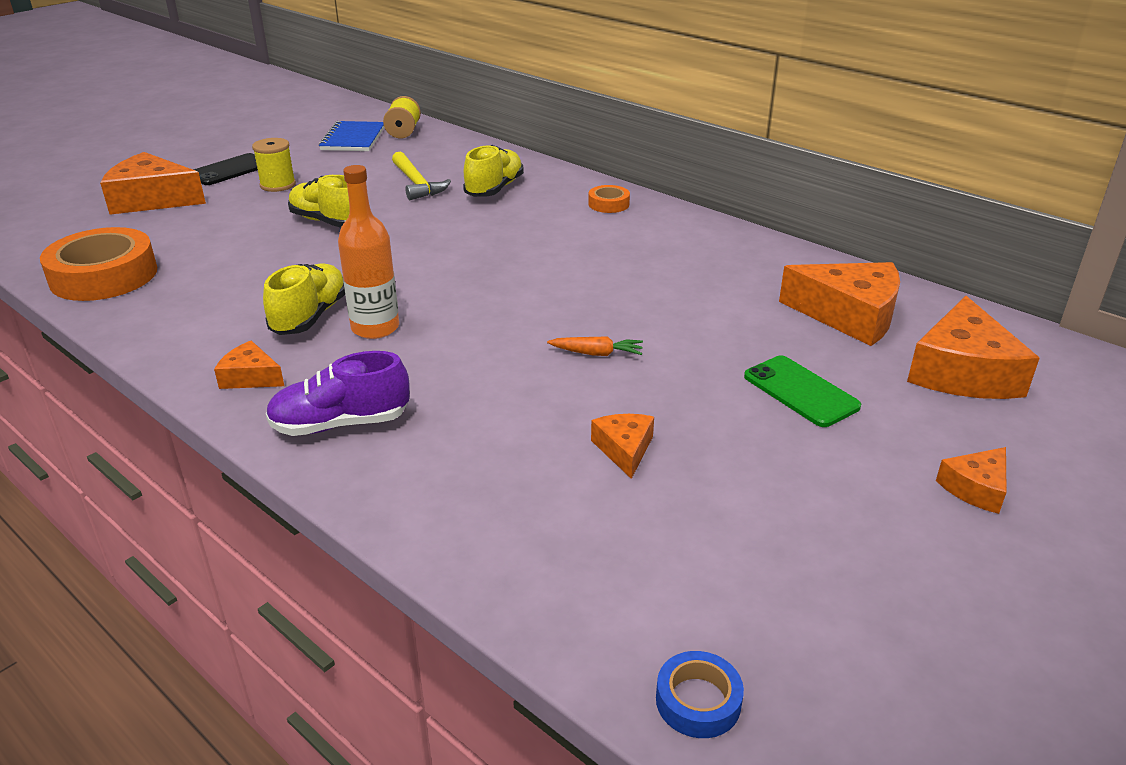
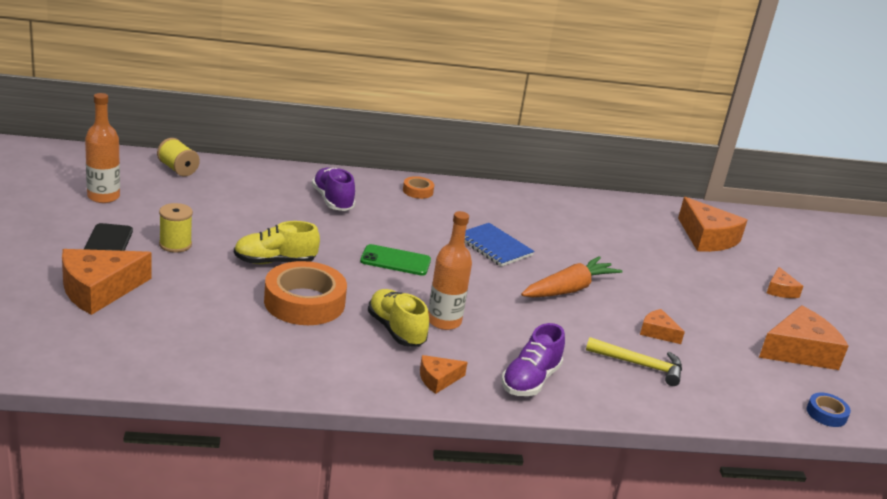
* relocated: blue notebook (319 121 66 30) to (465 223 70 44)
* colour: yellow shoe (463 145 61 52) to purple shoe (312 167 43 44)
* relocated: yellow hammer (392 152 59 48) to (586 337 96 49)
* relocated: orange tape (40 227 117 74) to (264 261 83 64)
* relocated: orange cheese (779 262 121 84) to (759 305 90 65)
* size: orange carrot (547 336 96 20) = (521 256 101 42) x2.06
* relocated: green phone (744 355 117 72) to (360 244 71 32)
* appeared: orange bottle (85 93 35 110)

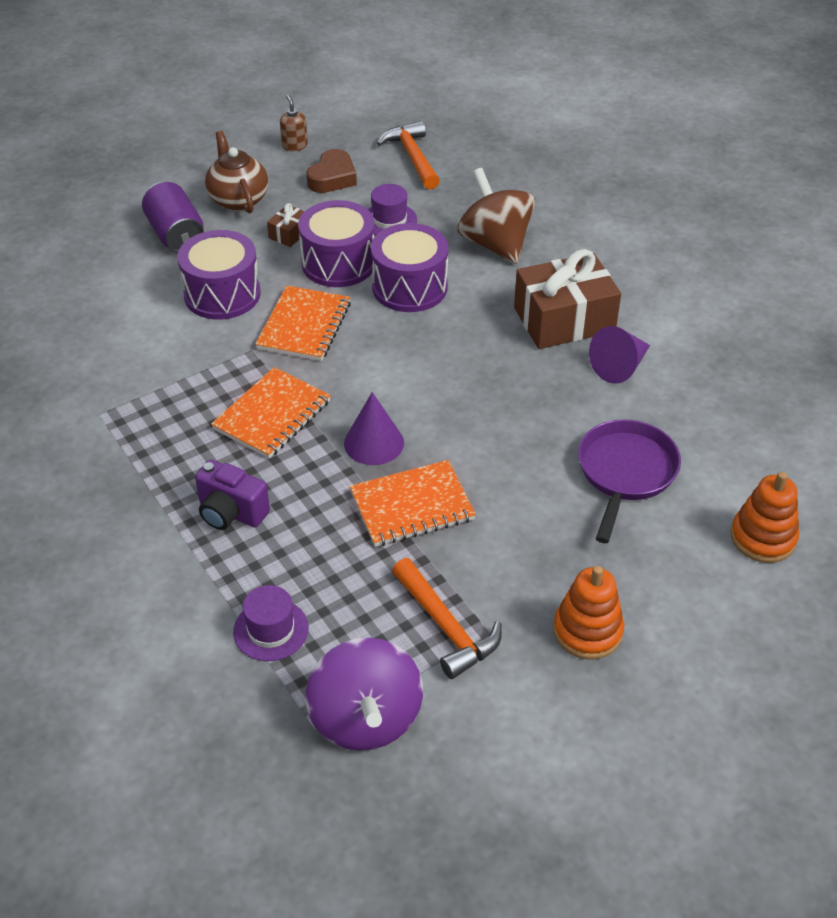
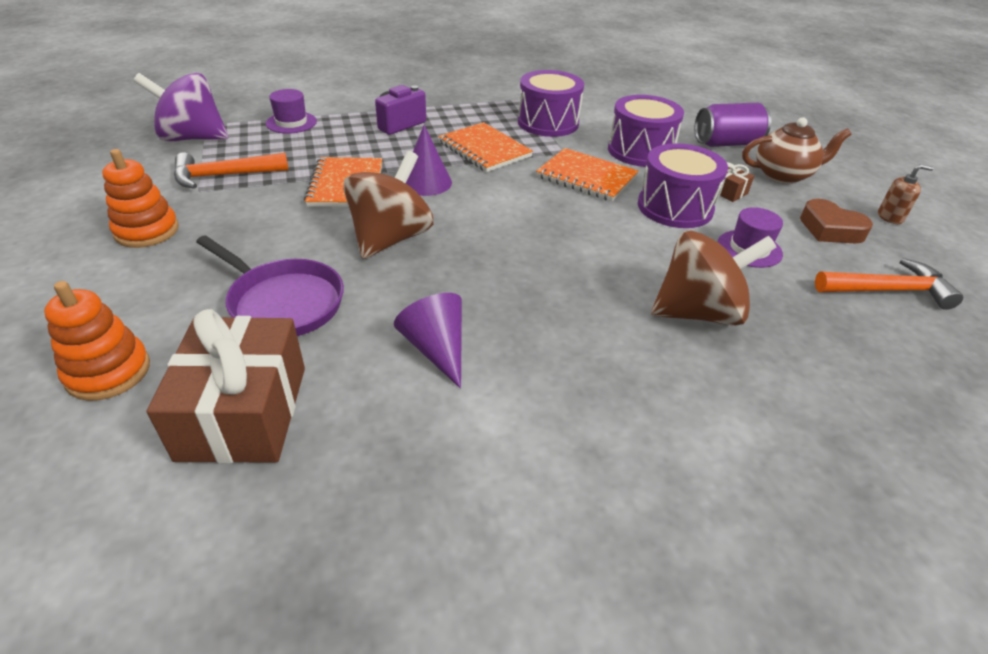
* relocated: purple drum (371 223 77 89) to (518 70 66 67)
* relocated: brown gift (514 249 107 100) to (147 309 158 155)
* appeared: brown spinning top (343 151 90 108)

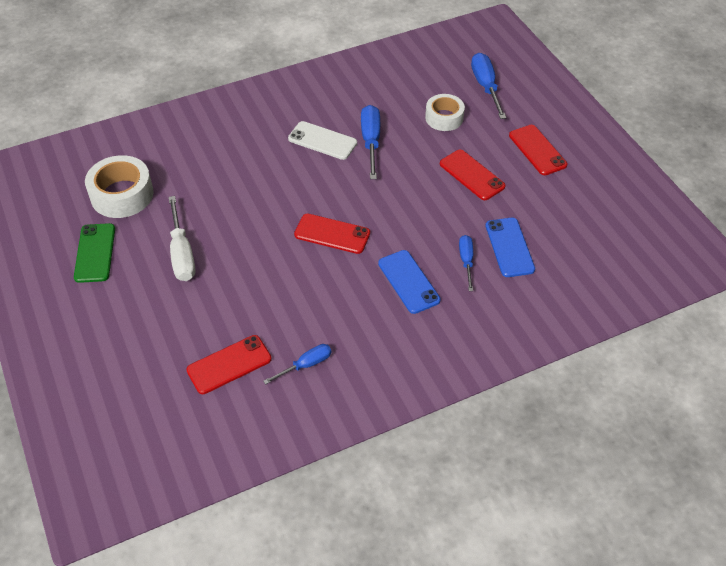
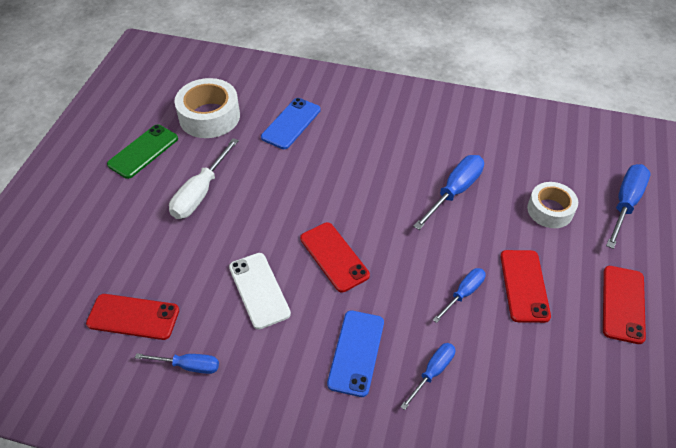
* relocated: white phone (288 121 69 39) to (229 253 62 76)
* relocated: blue phone (486 218 49 59) to (261 98 60 51)
* appeared: blue screwdriver (433 268 53 55)

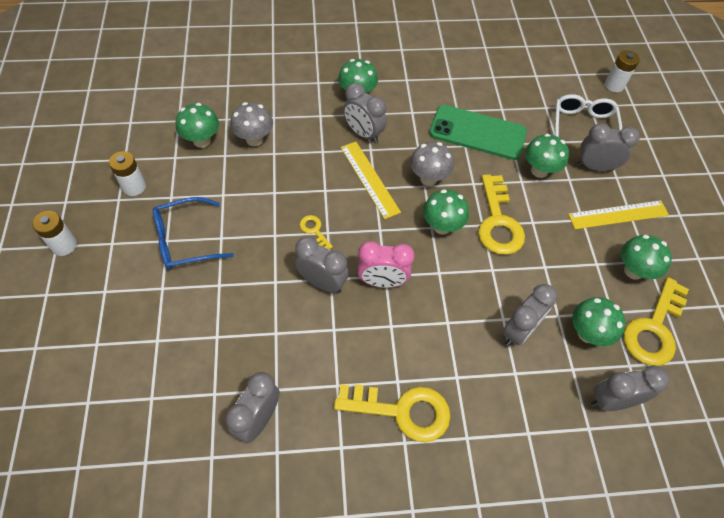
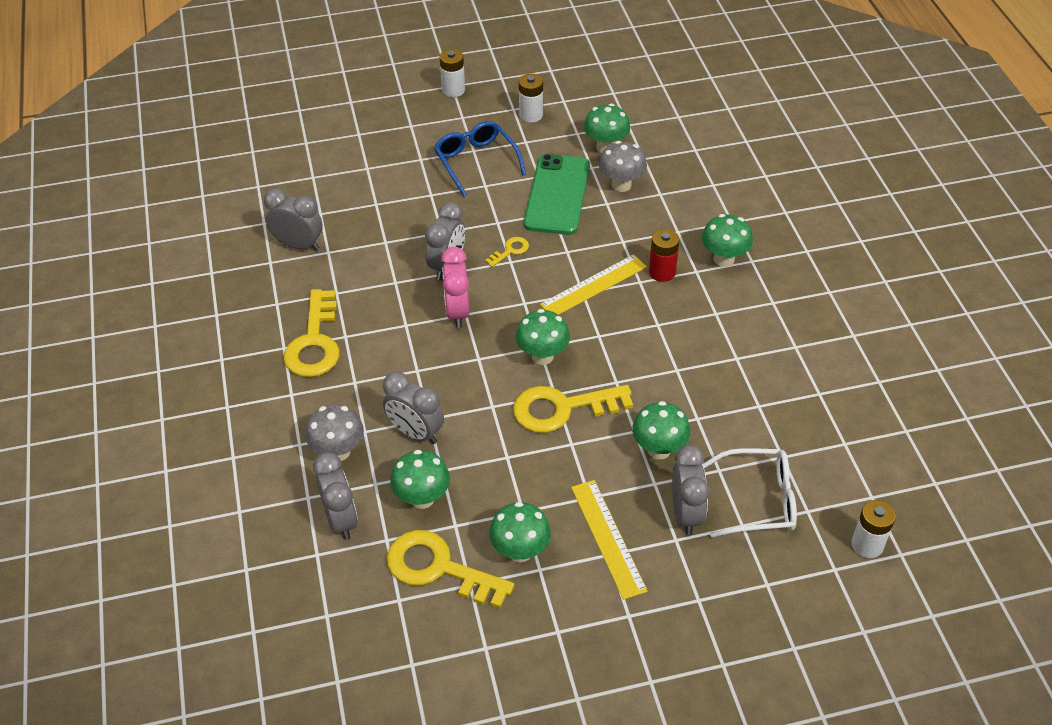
* exchanged: grey clock (343 83 44 60) to red battery (649 229 31 53)
* relocated: green phone (429 105 98 55) to (524 154 66 81)
* relocated: grey mushroom (410 142 44 44) to (306 404 58 57)

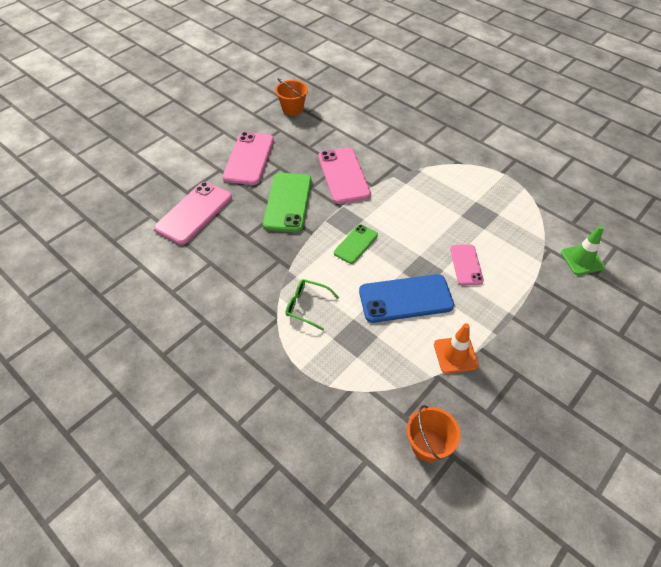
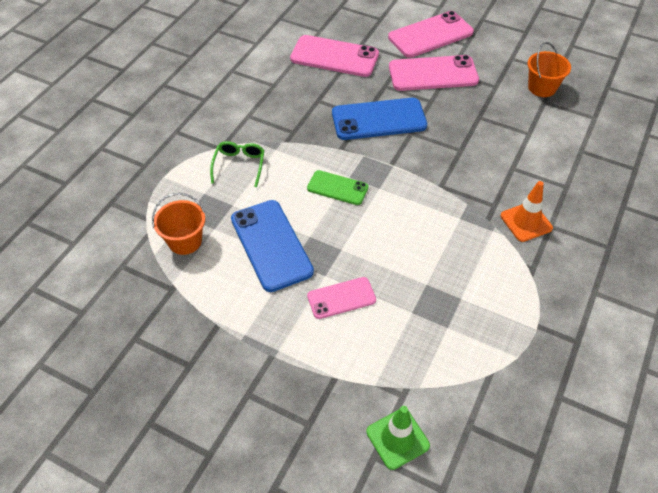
* relocated: pink phone (318 147 53 57) to (388 11 86 47)
* colour: green phone (263 173 49 59) to blue phone (332 98 95 42)
* relocated: orange traffic cone (434 323 45 51) to (501 181 52 61)
* relocated: orange bucket (407 405 54 57) to (152 193 54 62)

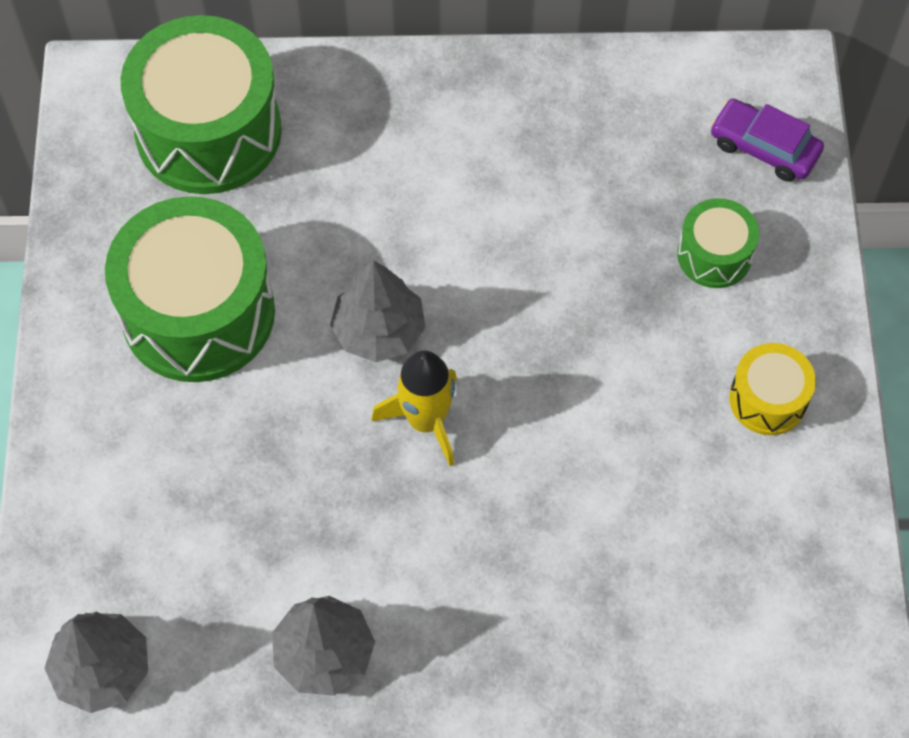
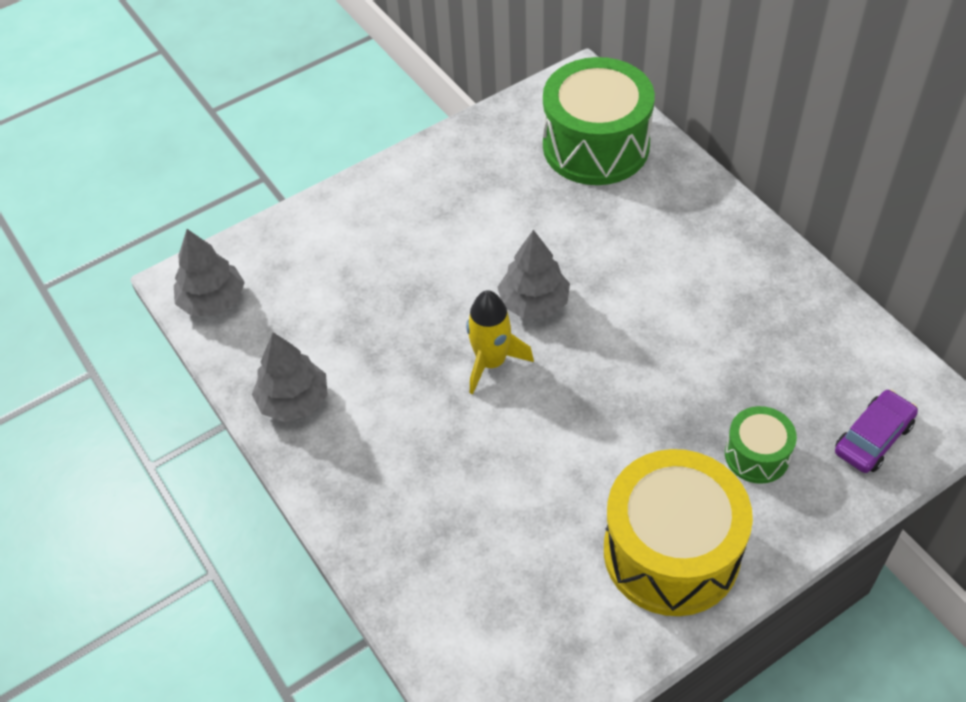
* spun: purple car (710 99 114 83) = (835 389 83 84) 45 degrees clockwise
* missing: green drum (105 196 170 186)
* size: yellow drum (729 343 87 92) = (604 449 149 167) x2.02

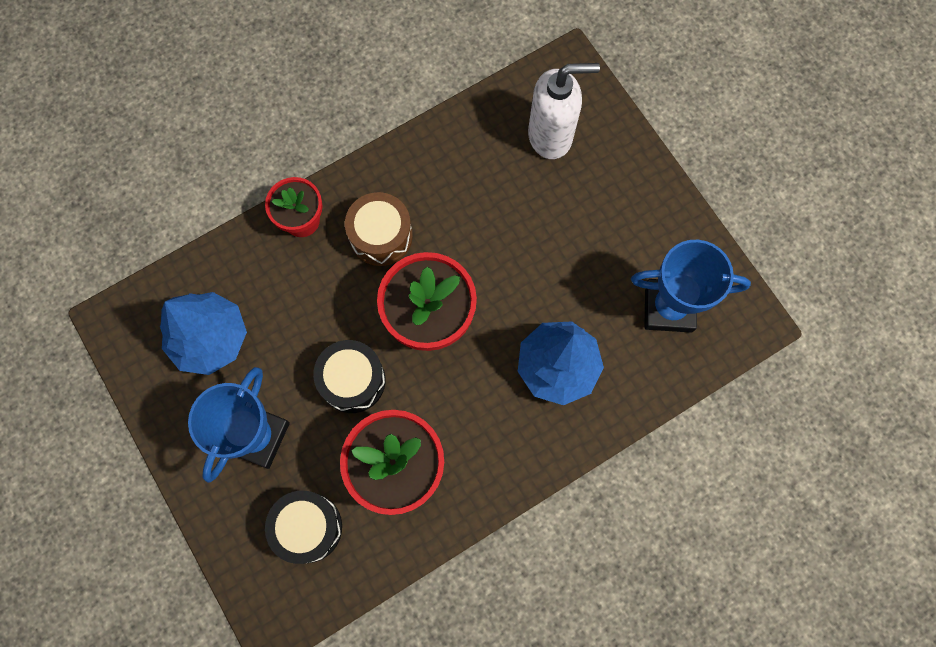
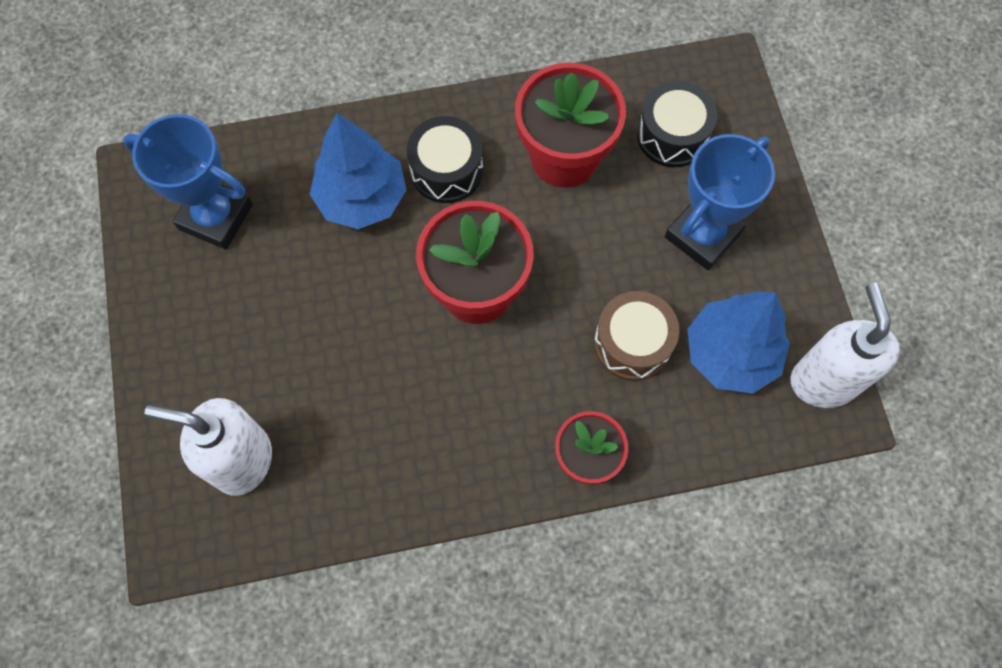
* relocated: brown drum (345 192 68 74) to (594 291 85 90)
* relocated: black drum (313 340 73 73) to (407 116 76 87)
* appeared: white soap dispenser (790 283 110 125)

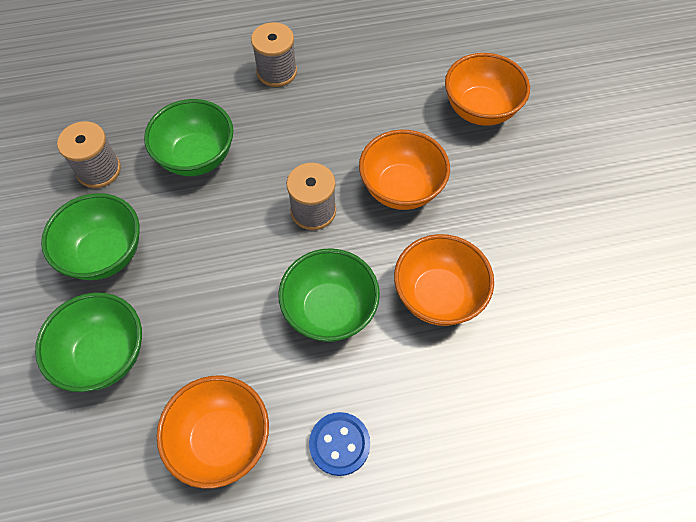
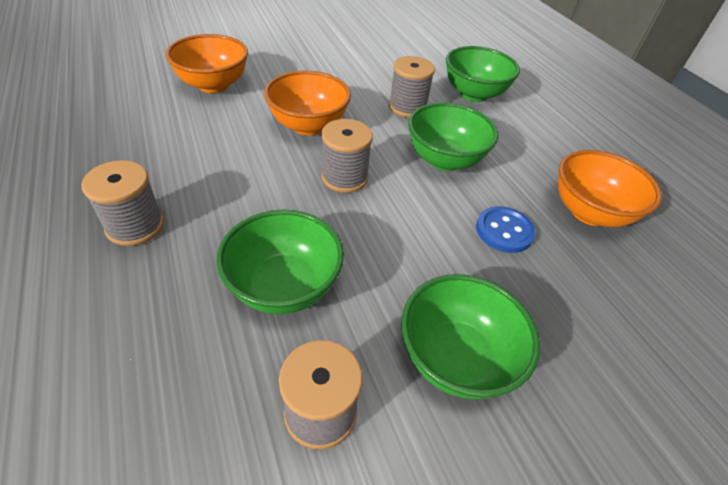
* exchanged: orange bowl (394 234 100 92) to grey spool (389 56 46 62)
* relocated: green bowl (35 292 107 100) to (446 46 74 56)
* relocated: blue button (309 412 61 64) to (476 206 60 47)

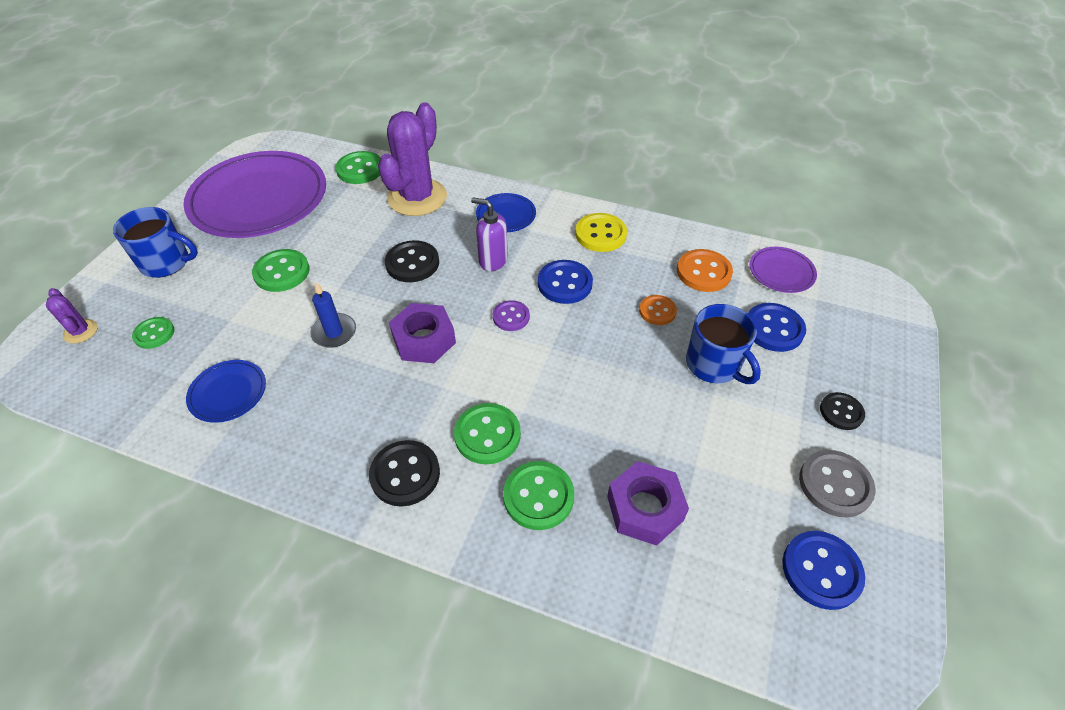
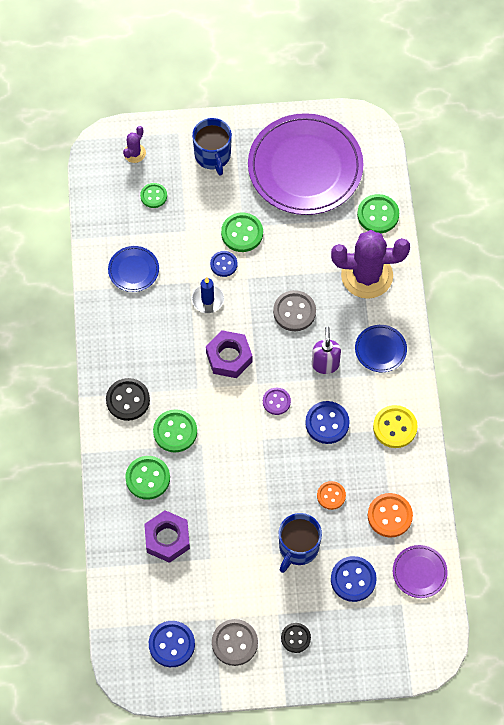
* colour: black button (385 240 54 42) to grey button (273 290 43 41)
* appeared: blue button (210 251 28 26)

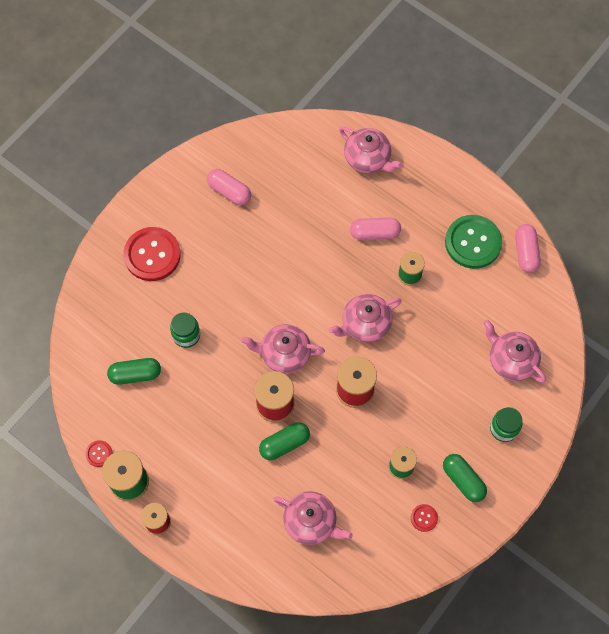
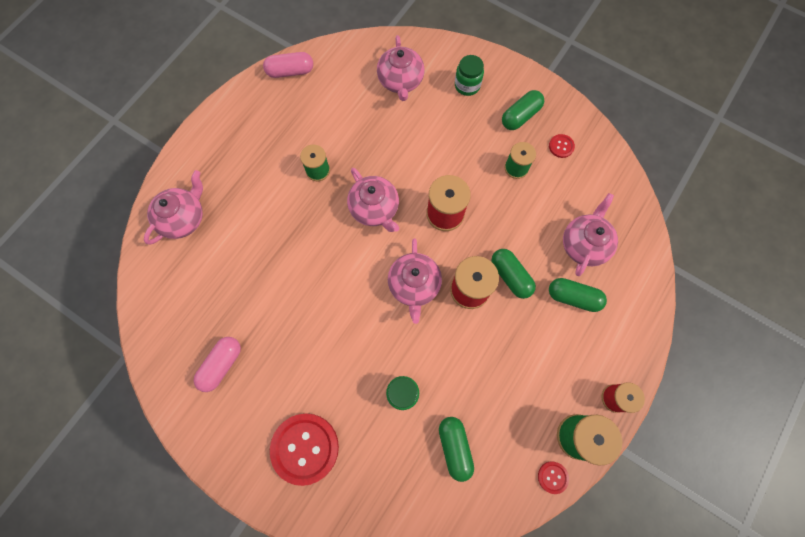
* missing: green button (445 215 57 54)
* missing: pink capsule (350 217 51 23)
* spun: pink teapot (483 319 63 64) = (377 35 47 66) 45 degrees counterclockwise
* appeared: green capsule (549 278 58 34)

